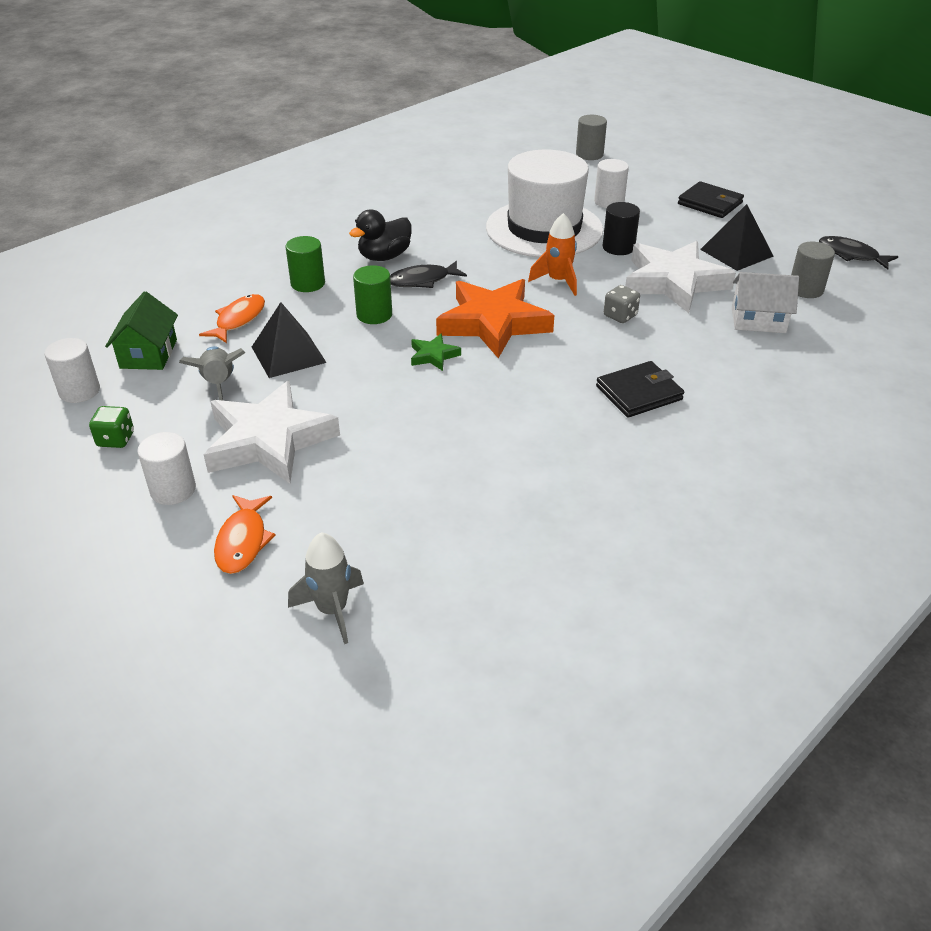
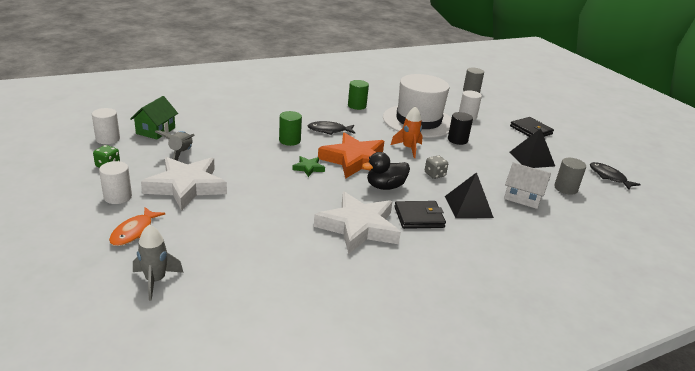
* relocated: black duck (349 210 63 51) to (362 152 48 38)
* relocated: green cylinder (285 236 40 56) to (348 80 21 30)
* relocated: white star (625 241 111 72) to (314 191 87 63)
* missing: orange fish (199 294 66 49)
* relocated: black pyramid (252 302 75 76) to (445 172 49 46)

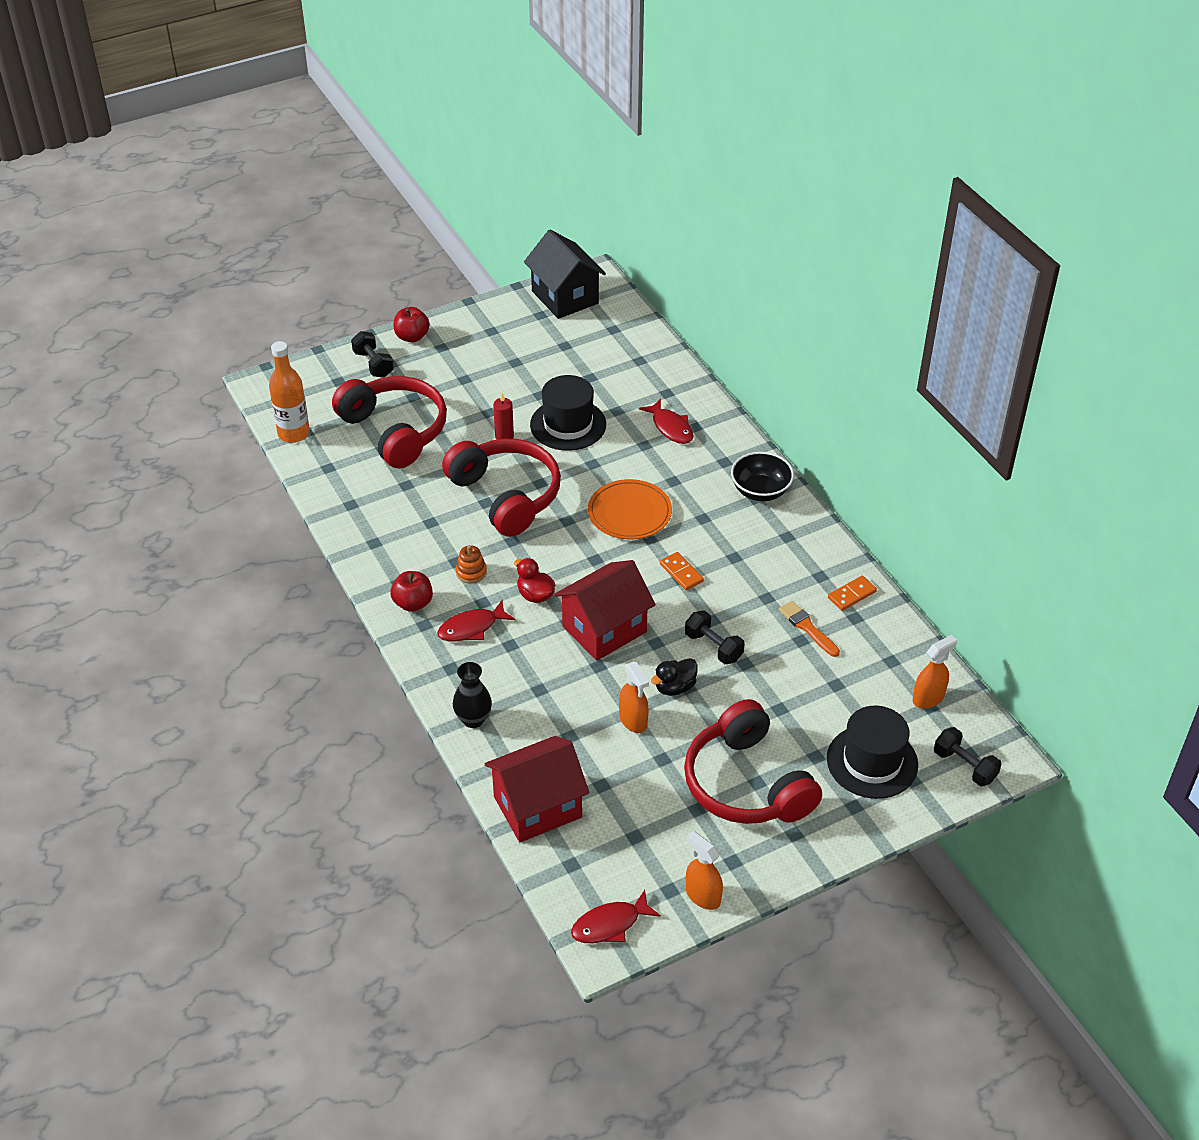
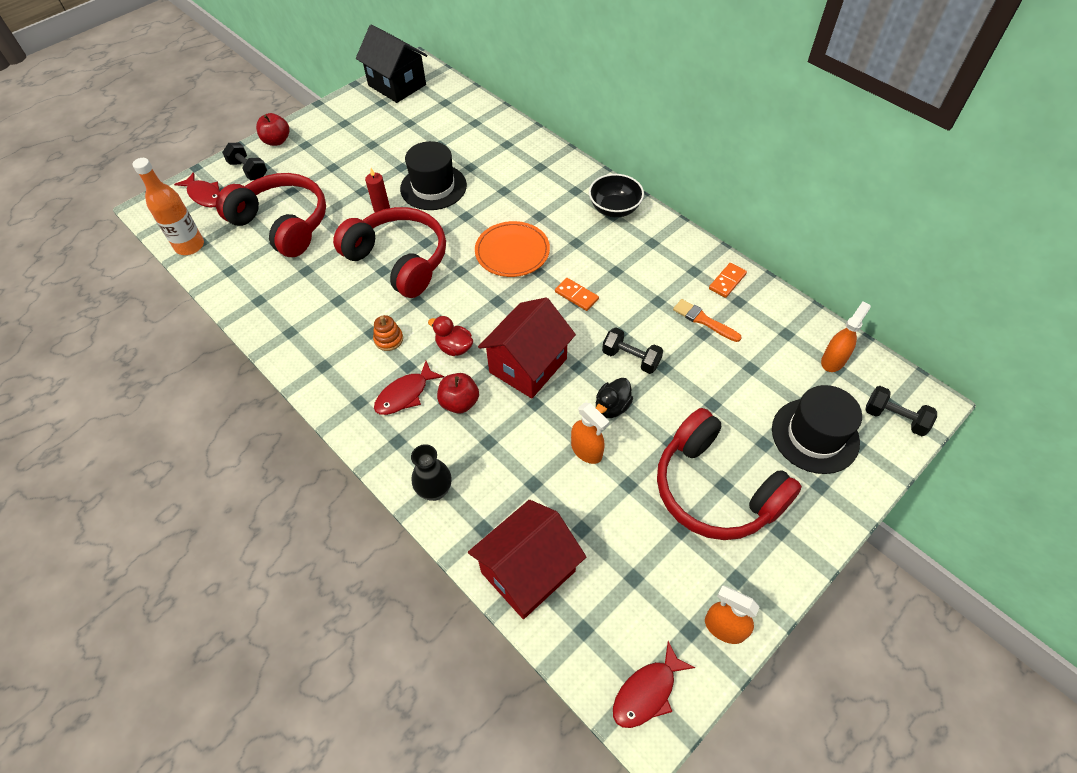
* relocated: red fish (639 398 55 46) to (174 172 46 36)
* relocated: red apple (390 571 43 41) to (437 373 42 41)

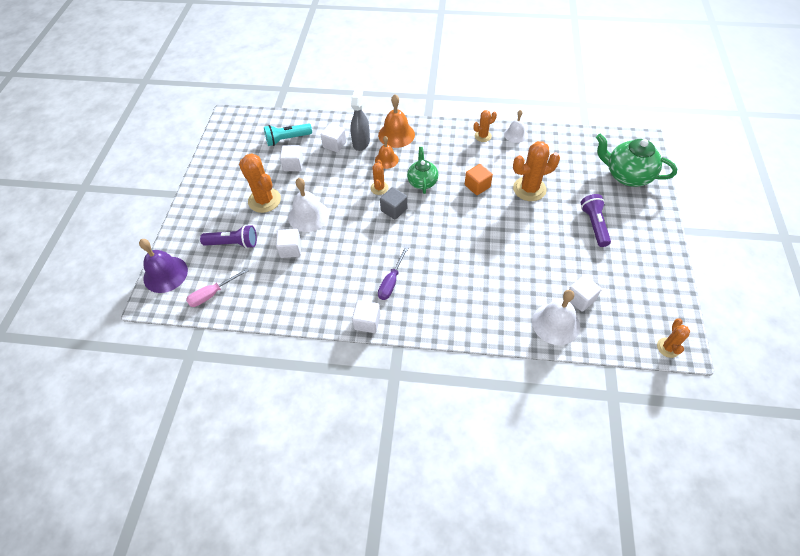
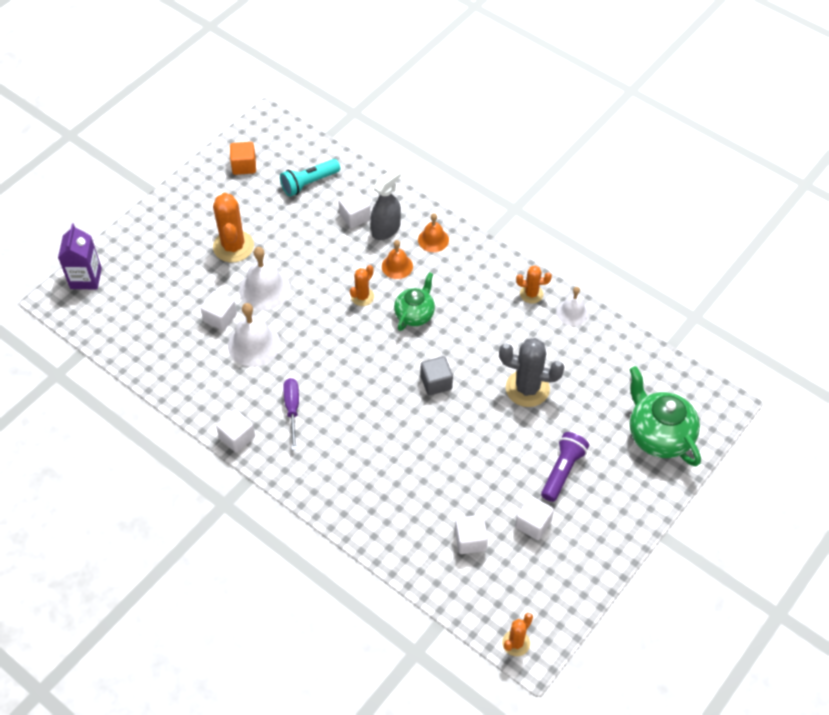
* size: orange bell (378 94 37 54) = (418 213 31 39) x0.63
* spun: turquoise flashlight (264 123 48 23) = (280 159 61 38) 45 degrees counterclockwise
* colour: orange cactus (513 141 47 60) to grey cactus (499 338 66 69)
* relocated: white cube (280 145 23 26) to (515 496 39 44)
* relocated: orange cube (465 164 28 31) to (230 142 26 33)
* relocated: grey cube (380 187 27 33) to (421 356 32 39)
* missing: purple flashlight (200 225 57 24)
* exchanged: purple bell (139 239 49 54) to purple carton (58 224 44 66)
* spun: purple screwdriver (378 246 31 54) = (283 378 16 72) 120 degrees clockwise
* missing: pink screwdriver (186 268 63 39)
* relocated: white bell (532 290 48 55) to (228 303 52 64)

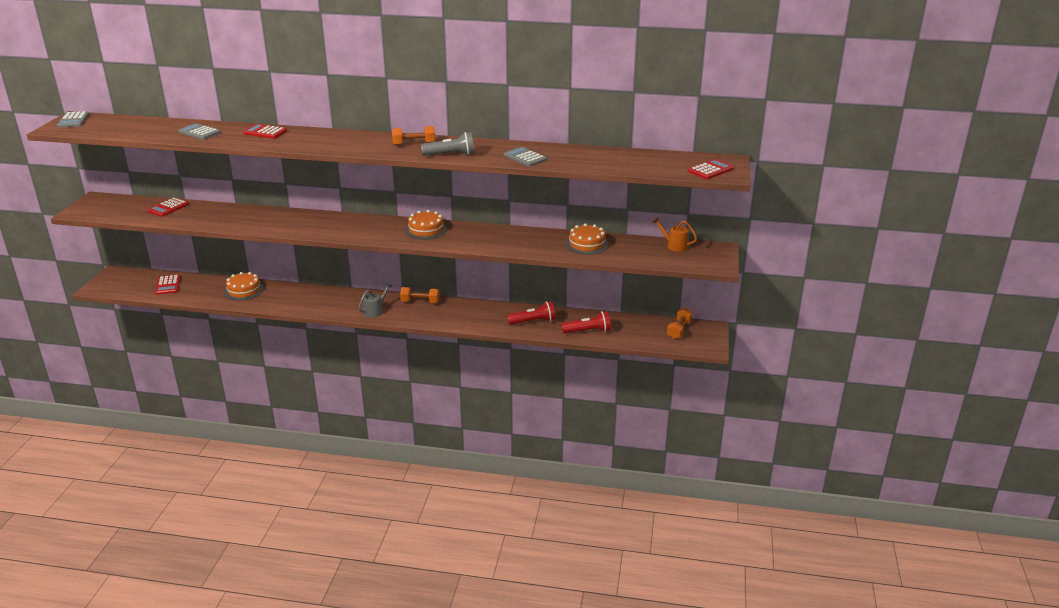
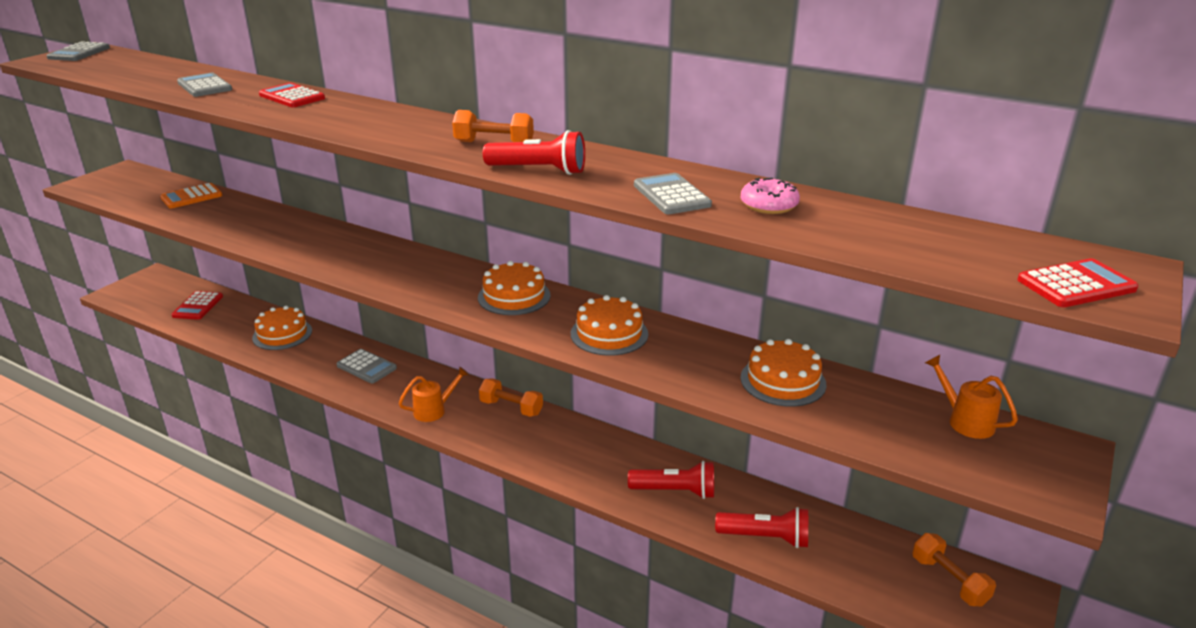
* colour: grey flashlight (421 132 53 24) to red flashlight (483 130 102 45)
* colour: red calculator (147 197 42 20) to orange calculator (161 183 62 26)
* colour: grey watering can (358 282 34 36) to orange watering can (399 367 70 55)
* spun: orange dumbbell (667 308 26 31) = (913 533 83 73) 75 degrees counterclockwise
* appeared: pink donut (741 178 59 36)
* appeared: orange cake (571 295 77 61)
* appeared: grey calculator (336 349 61 34)

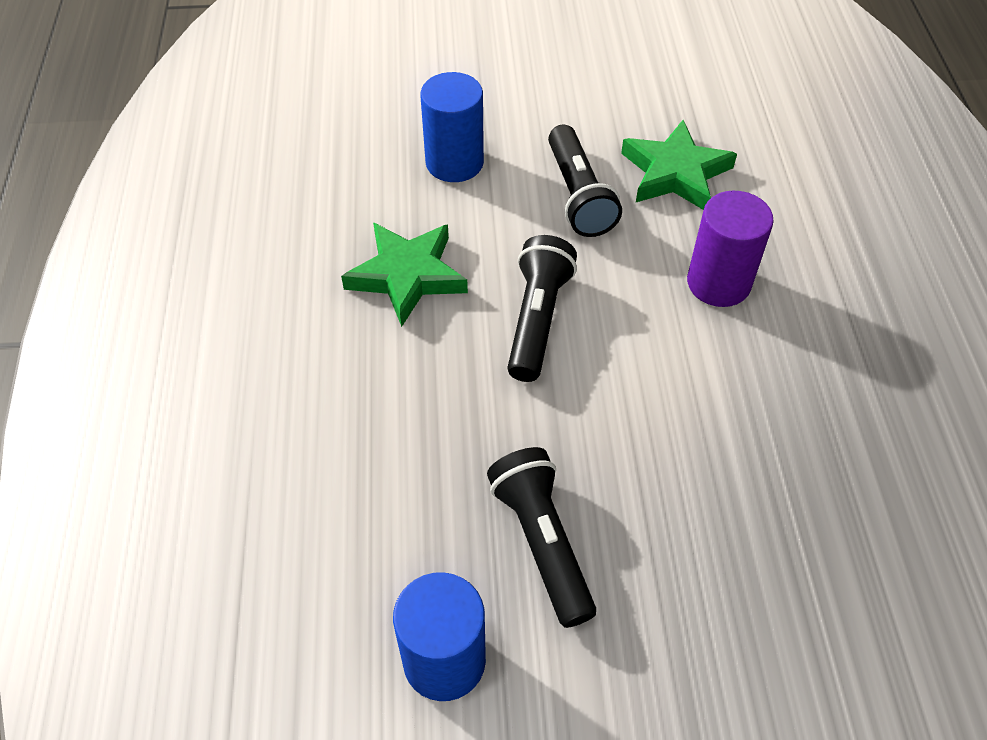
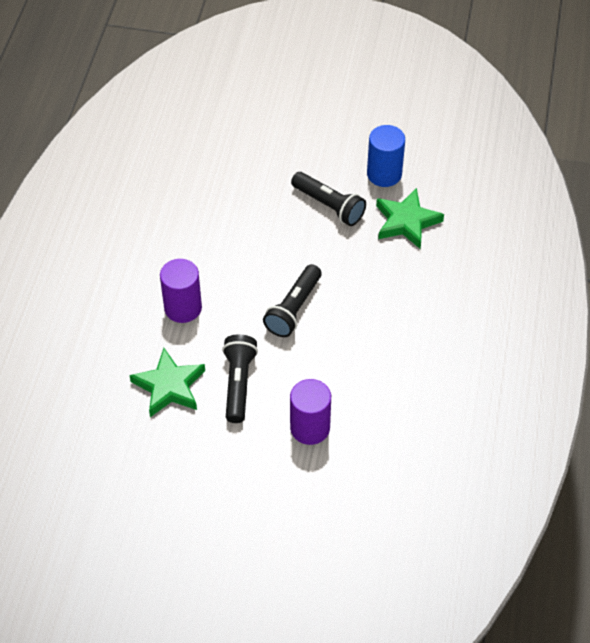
* colour: blue cylinder (420 72 64 110) to purple cylinder (290 379 41 66)
* relocated: green star (341 222 127 105) to (376 188 68 61)
* spun: black flashlight (487 447 109 181) = (291 172 75 54) 45 degrees counterclockwise

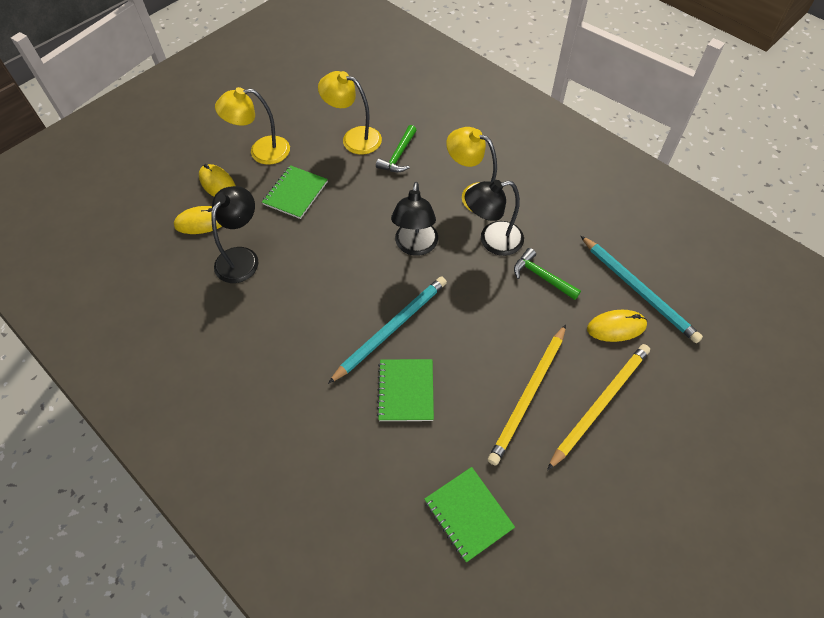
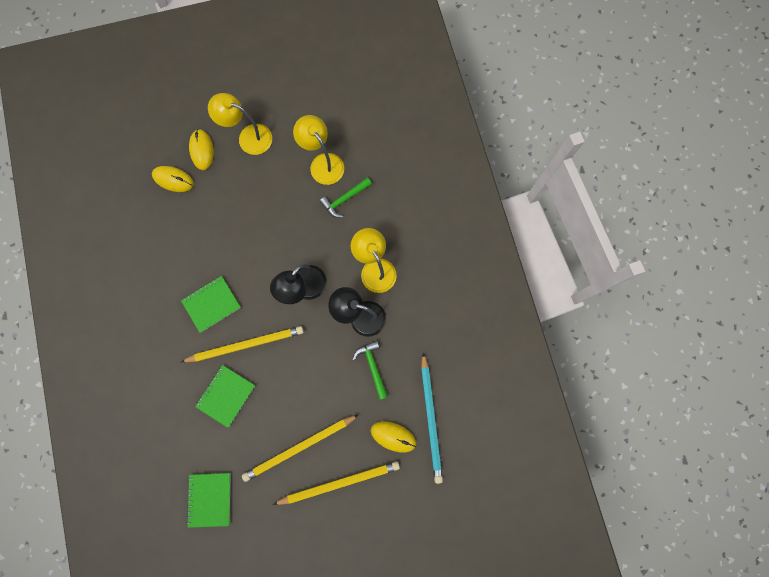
* relocated: green notebook (262 165 66 54) to (181 276 60 57)
* missing: black lamp (211 186 48 97)
* colour: turquoise pencil (328 277 119 107) to yellow pencil (181 326 123 36)

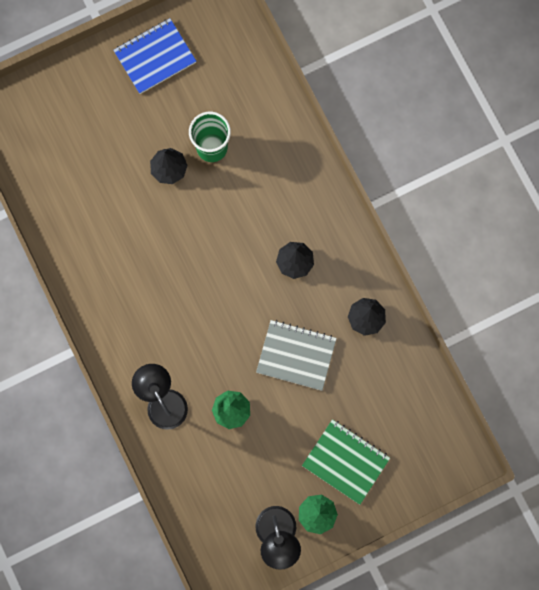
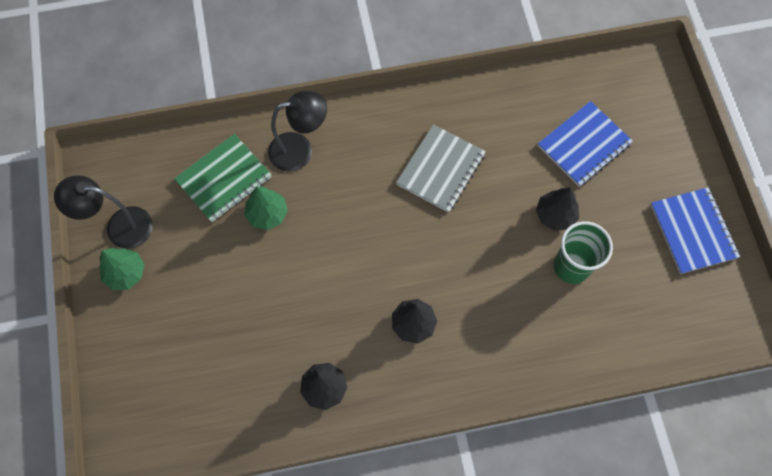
* relocated: grey notebook (256 320 81 71) to (396 124 90 89)
* relocated: green notebook (302 419 88 86) to (174 134 98 88)
* appeared: blue notebook (538 101 95 86)

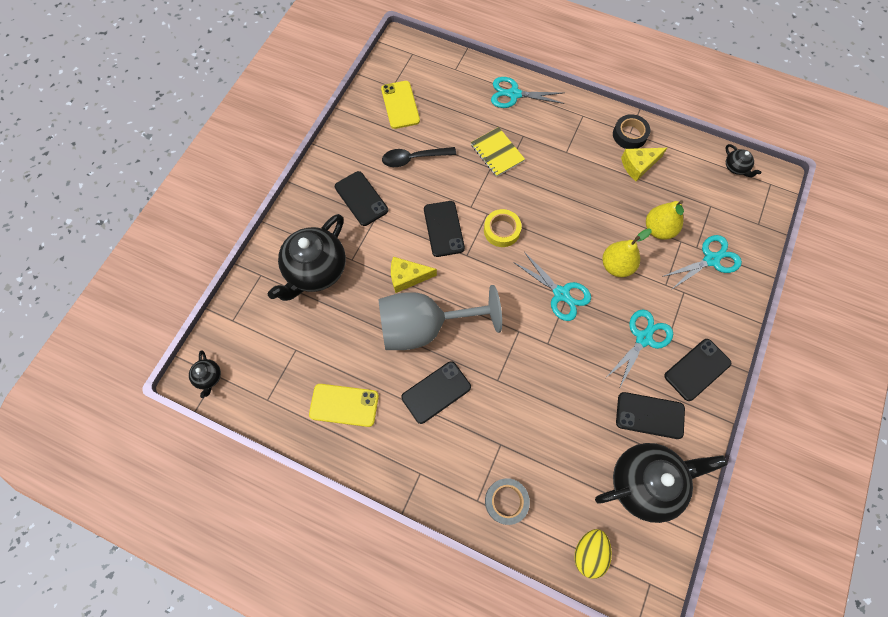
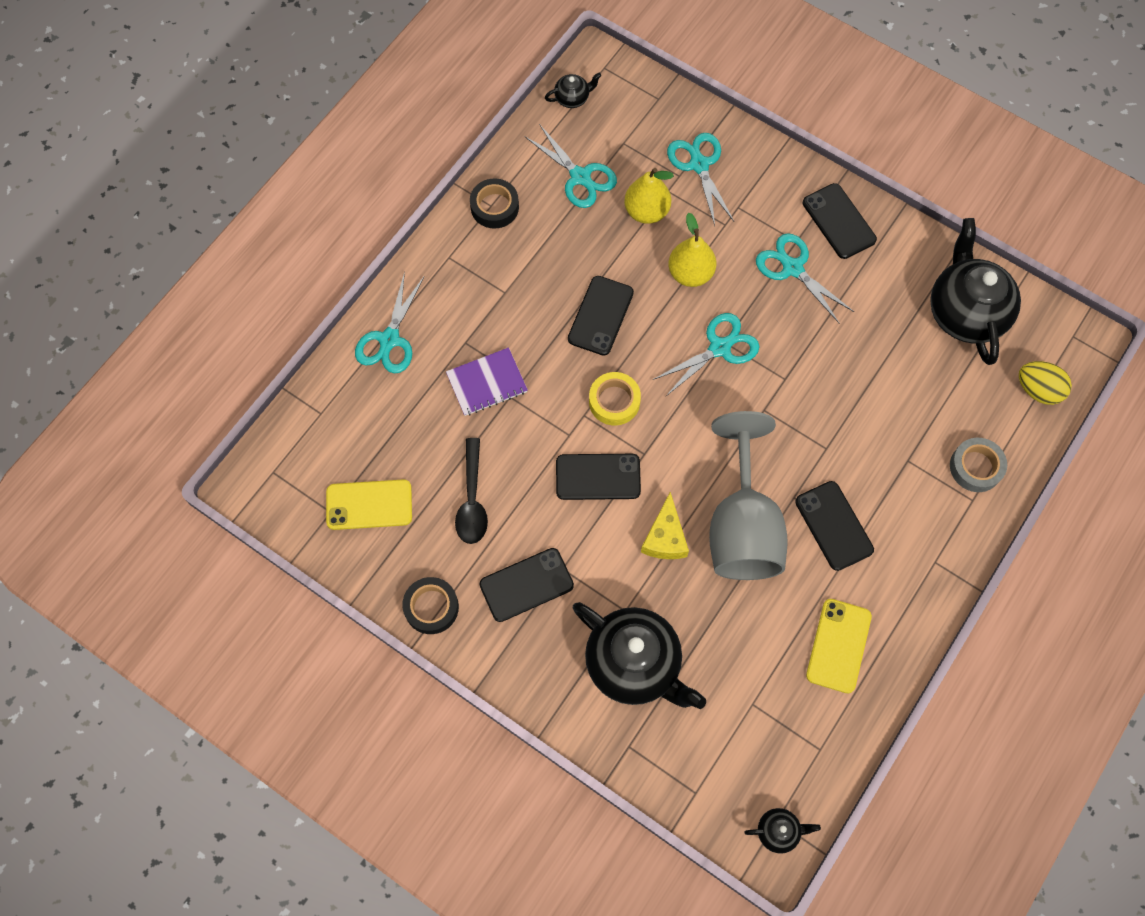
* colour: yellow notebook (471 127 54 50) to purple notebook (446 347 82 69)
* missing: yellow cheese (621 148 46 33)
* relocated: black phone (616 392 69 47) to (568 276 66 79)
* appeared: turquoise scissors (525 124 92 84)
* appeared: black tape (402 577 57 57)

